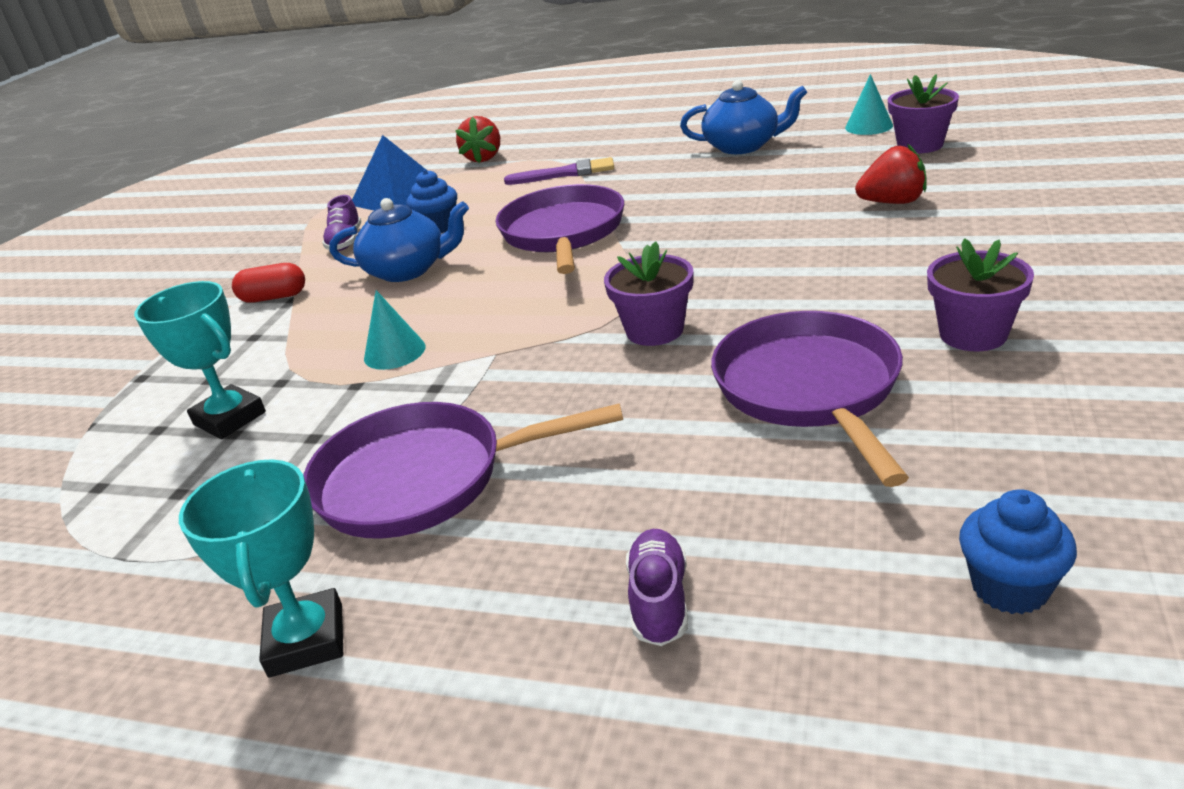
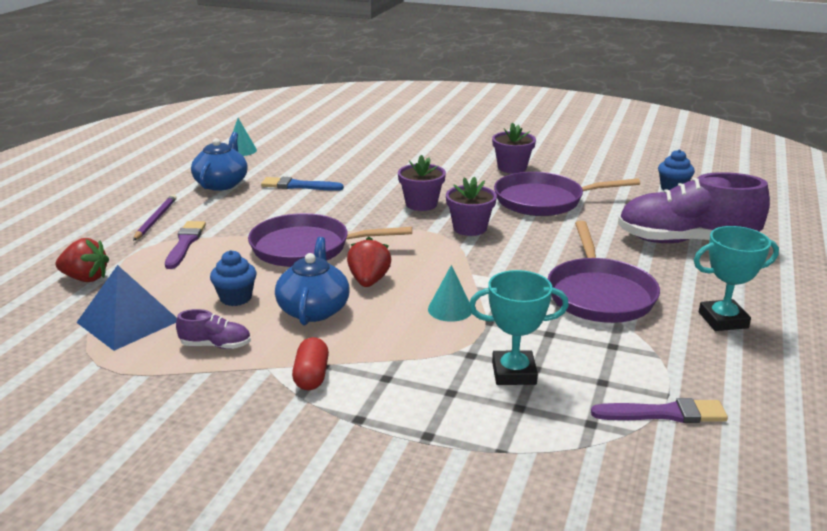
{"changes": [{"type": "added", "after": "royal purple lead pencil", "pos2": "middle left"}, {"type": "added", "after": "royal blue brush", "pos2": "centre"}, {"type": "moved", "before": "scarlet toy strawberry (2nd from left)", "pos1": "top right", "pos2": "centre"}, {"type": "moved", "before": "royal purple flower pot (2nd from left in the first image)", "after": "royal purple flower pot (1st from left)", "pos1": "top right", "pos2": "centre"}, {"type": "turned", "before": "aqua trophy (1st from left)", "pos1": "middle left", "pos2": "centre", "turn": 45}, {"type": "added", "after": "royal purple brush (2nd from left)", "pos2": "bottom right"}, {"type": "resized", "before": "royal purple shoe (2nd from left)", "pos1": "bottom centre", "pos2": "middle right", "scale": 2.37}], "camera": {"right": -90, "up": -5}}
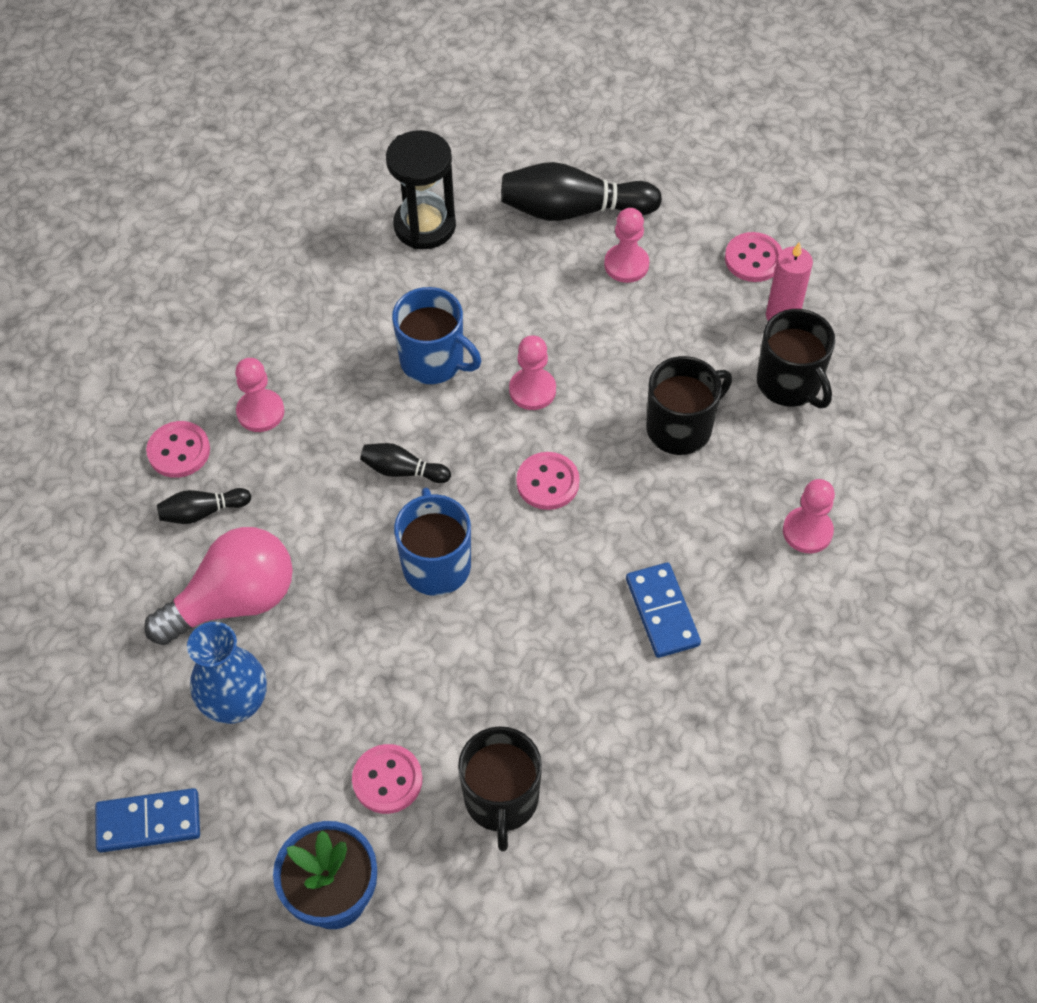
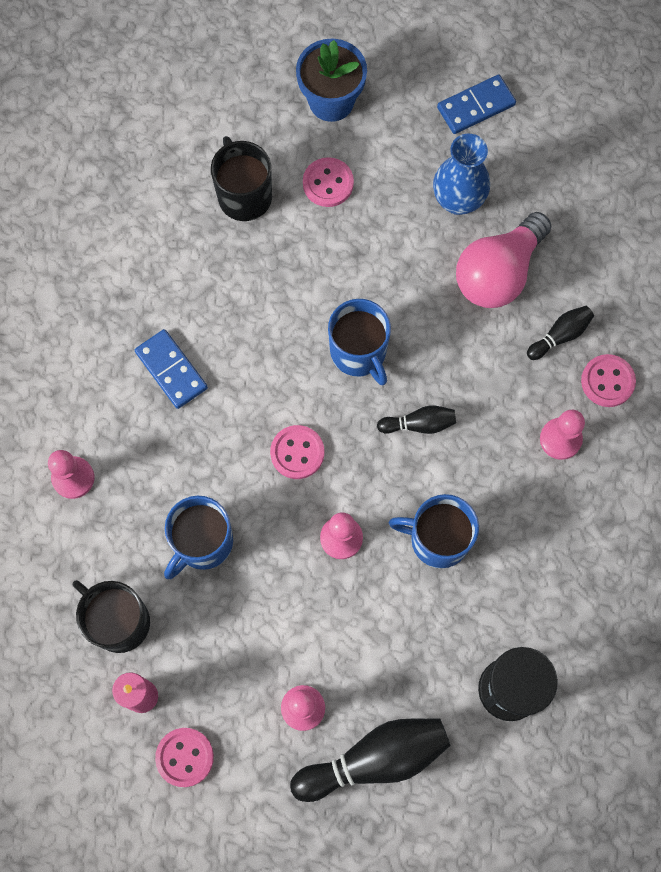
{"changes": [{"type": "recoloured", "before": "black mug (2nd from left)", "after": "royal blue mug (1st from left)", "pos1": "centre", "pos2": "middle left"}], "camera": {"right": 160, "up": 15}}
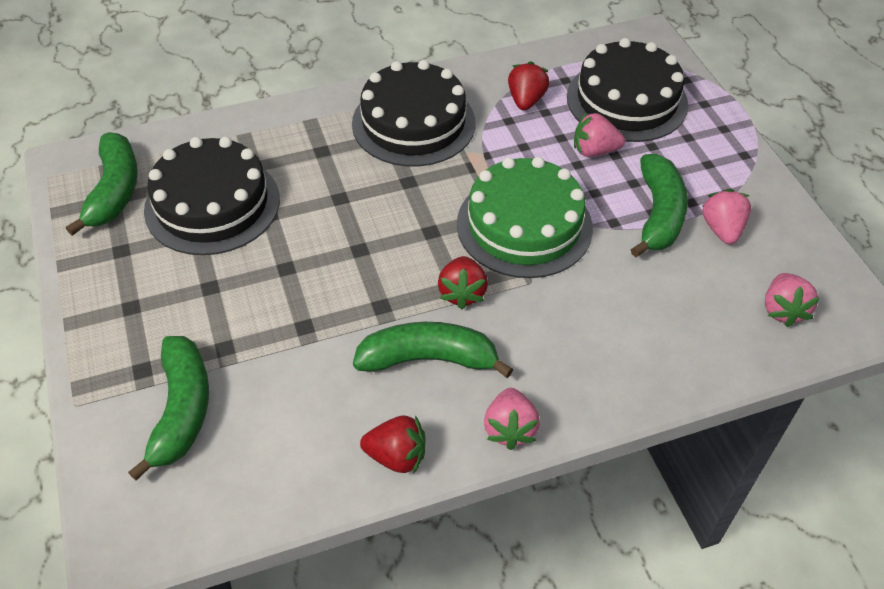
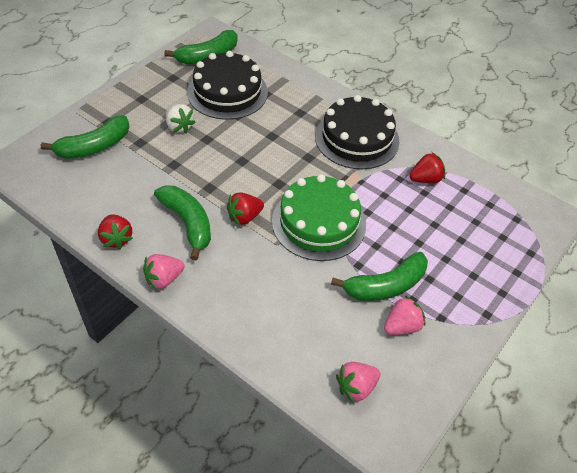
{"changes": [{"type": "added", "after": "white toy strawberry", "pos2": "top left"}, {"type": "removed", "before": "black gateau (3rd from left)", "pos1": "top right"}, {"type": "removed", "before": "rose-pink toy strawberry (2nd from left)", "pos1": "top right"}], "camera": {"right": 55, "up": 0}}
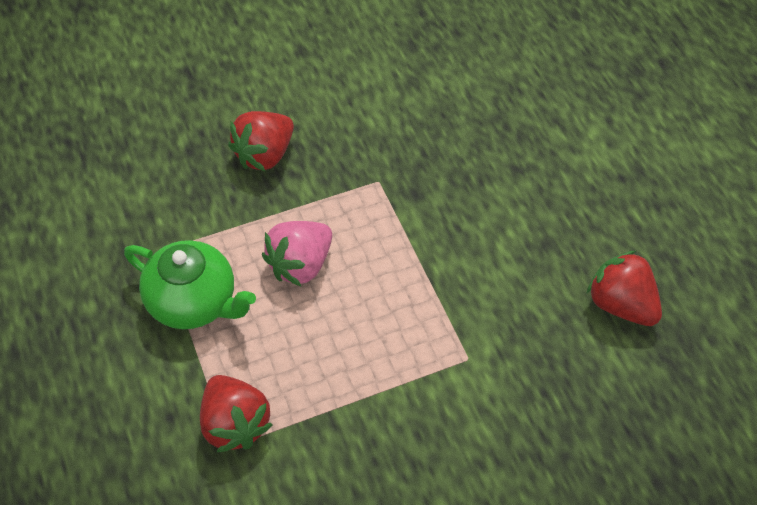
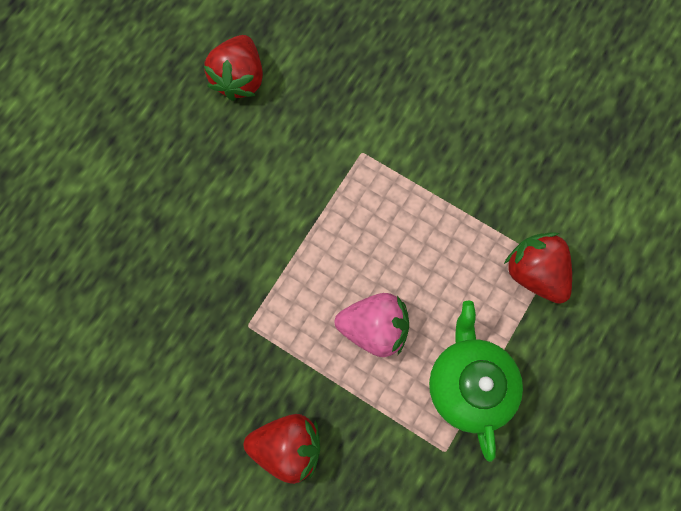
{"changes": [{"type": "turned", "before": "scarlet toy strawberry (1st from left in the first image)", "pos1": "bottom left", "pos2": "middle right", "turn": -60}], "camera": {"right": -125, "up": 20}}
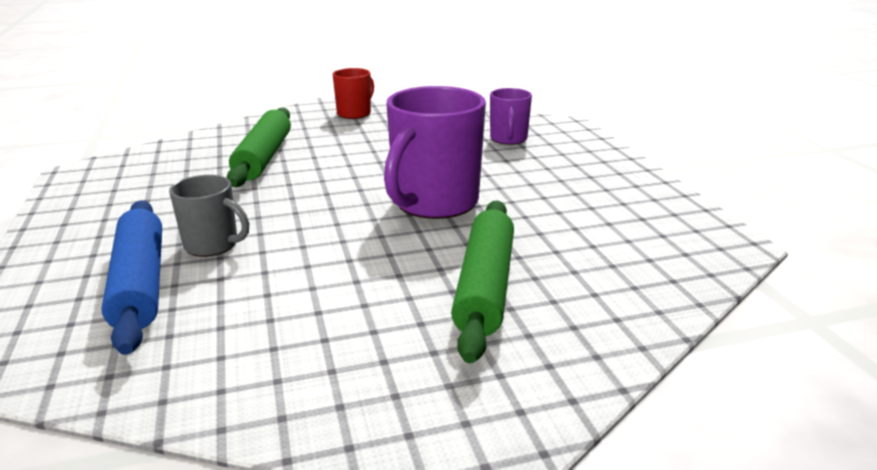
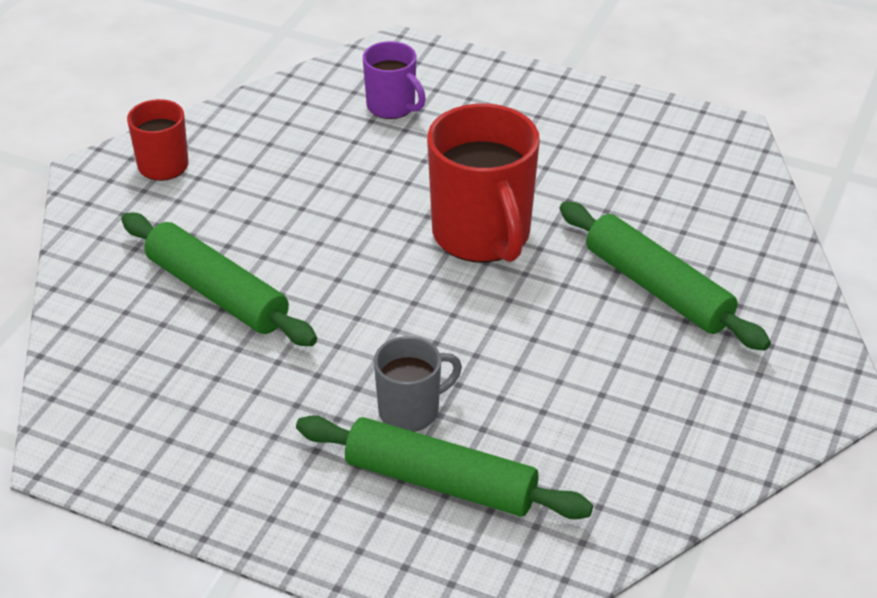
{"changes": [{"type": "recoloured", "before": "royal blue rolling pin", "after": "green rolling pin (2nd from left)", "pos1": "middle left", "pos2": "bottom centre"}, {"type": "recoloured", "before": "royal purple mug (1st from left)", "after": "scarlet mug (2nd from left)", "pos1": "top centre", "pos2": "top centre"}], "camera": {"right": -50, "up": 15}}
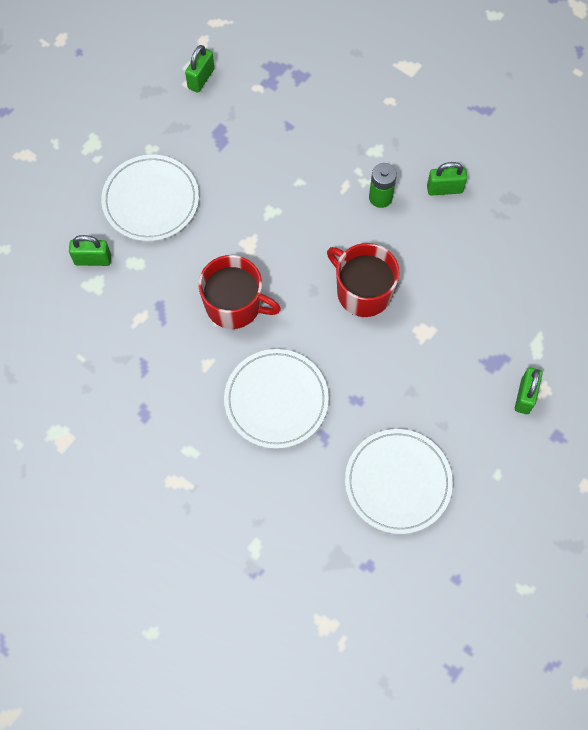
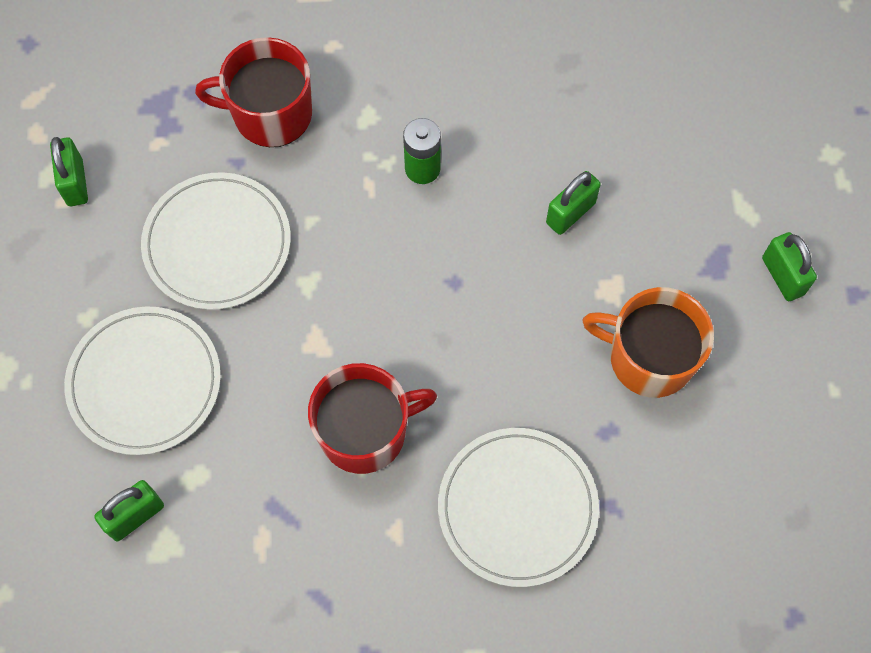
{"changes": [{"type": "moved", "before": "white plate (3rd from left in the first image)", "after": "white plate (2nd from left)", "pos1": "middle right", "pos2": "middle left"}, {"type": "moved", "before": "scarlet mug (2nd from left in the first image)", "after": "scarlet mug (1st from left)", "pos1": "centre", "pos2": "top left"}, {"type": "moved", "before": "green lock (3rd from left)", "pos1": "top right", "pos2": "top centre"}, {"type": "added", "after": "bright orange mug", "pos2": "middle right"}], "camera": {"right": -40, "up": 0}}
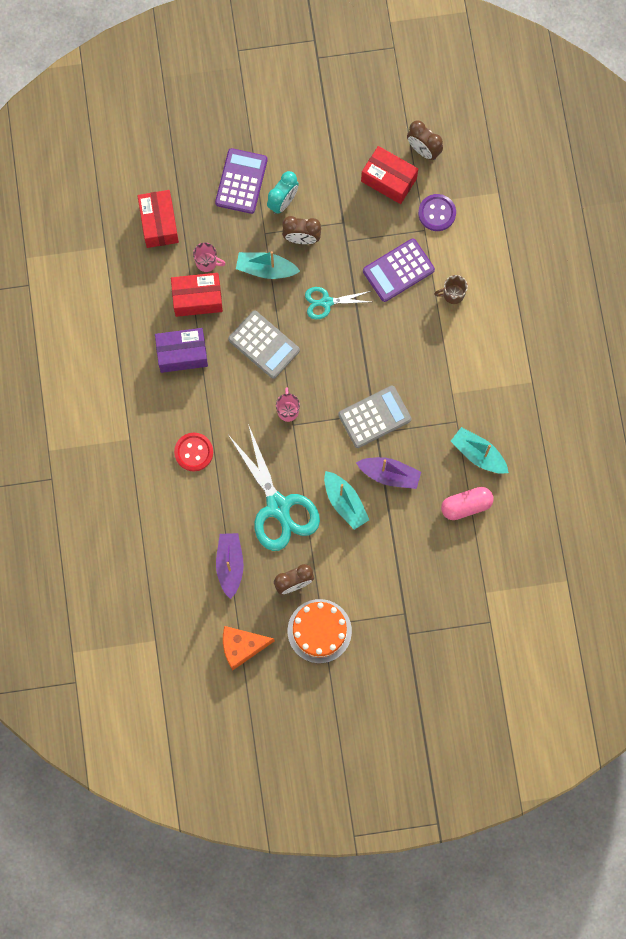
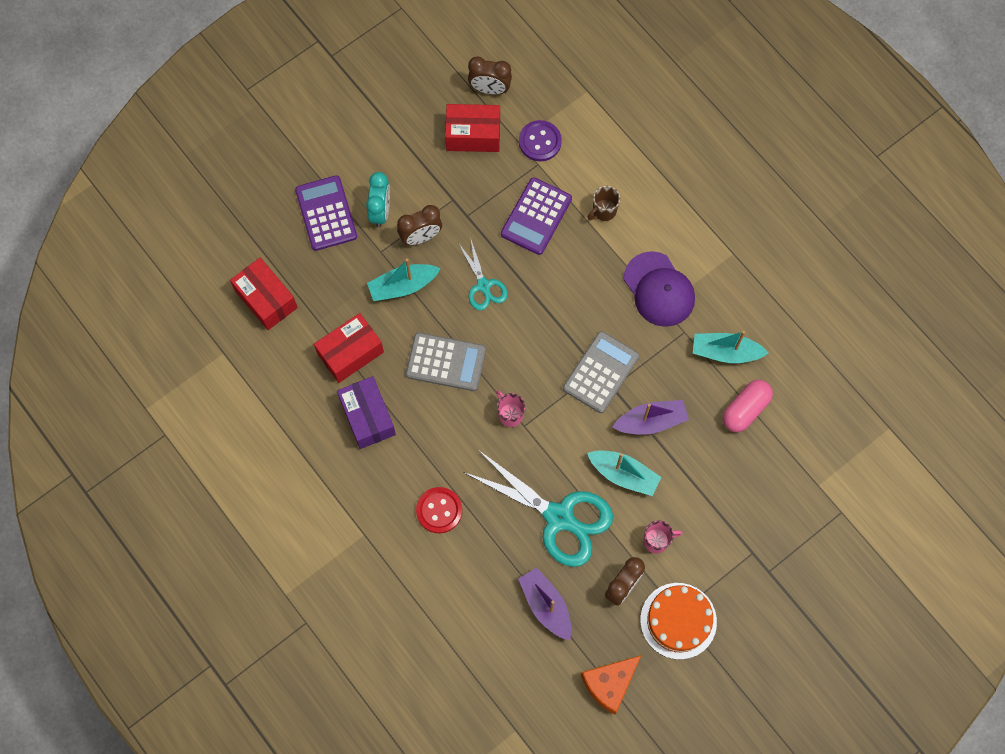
{"changes": [{"type": "turned", "before": "royal purple box", "pos1": "middle left", "pos2": "centre", "turn": -75}, {"type": "turned", "before": "aqua scissors (2nd from left in the first image)", "pos1": "top centre", "pos2": "centre", "turn": -75}, {"type": "added", "after": "royal purple cap", "pos2": "centre"}, {"type": "moved", "before": "rose-pink mug (1st from left in the first image)", "after": "rose-pink mug (2nd from left)", "pos1": "top centre", "pos2": "bottom centre"}], "camera": {"right": -30, "up": -5}}
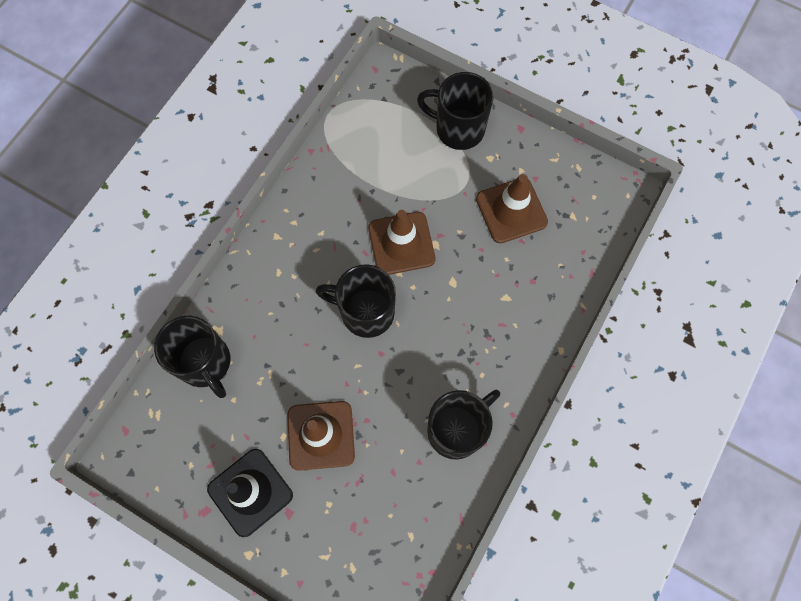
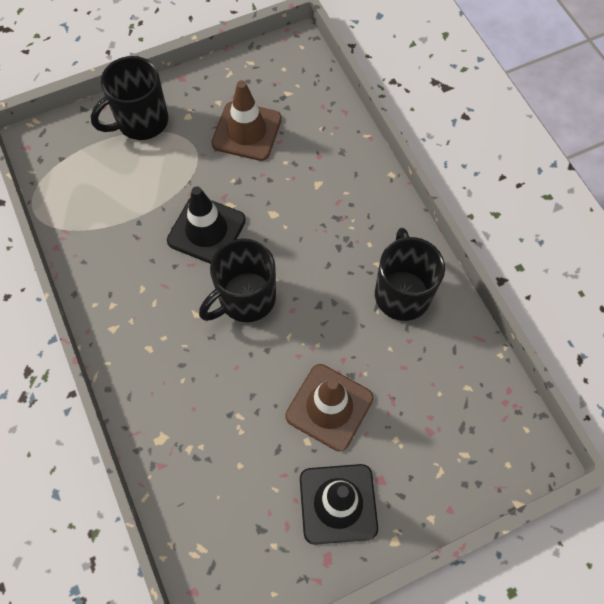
{"changes": [{"type": "recoloured", "before": "dark brown traffic cone (2nd from left)", "after": "black traffic cone (1st from left)", "pos1": "centre", "pos2": "centre"}, {"type": "removed", "before": "black mug (1st from left)", "pos1": "middle left"}], "camera": {"right": -55, "up": -5}}
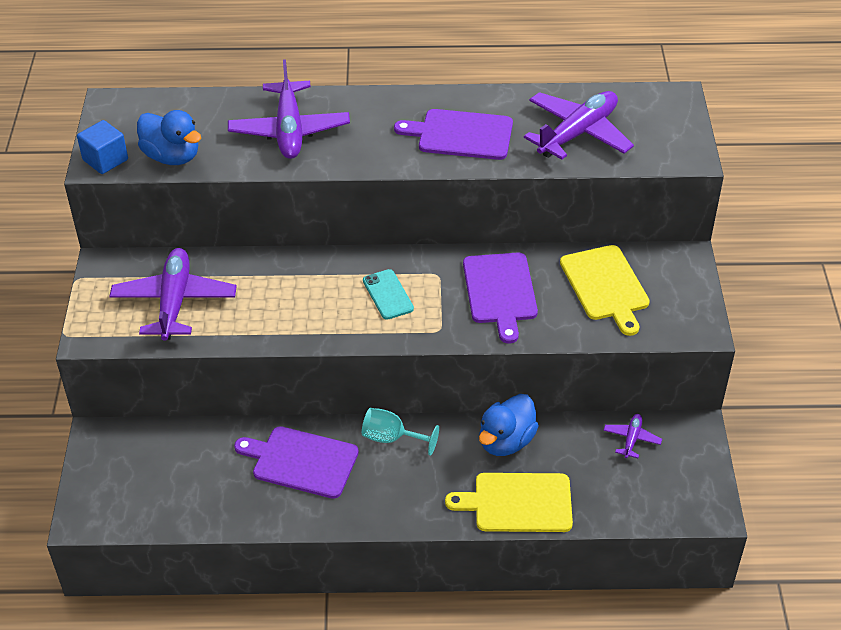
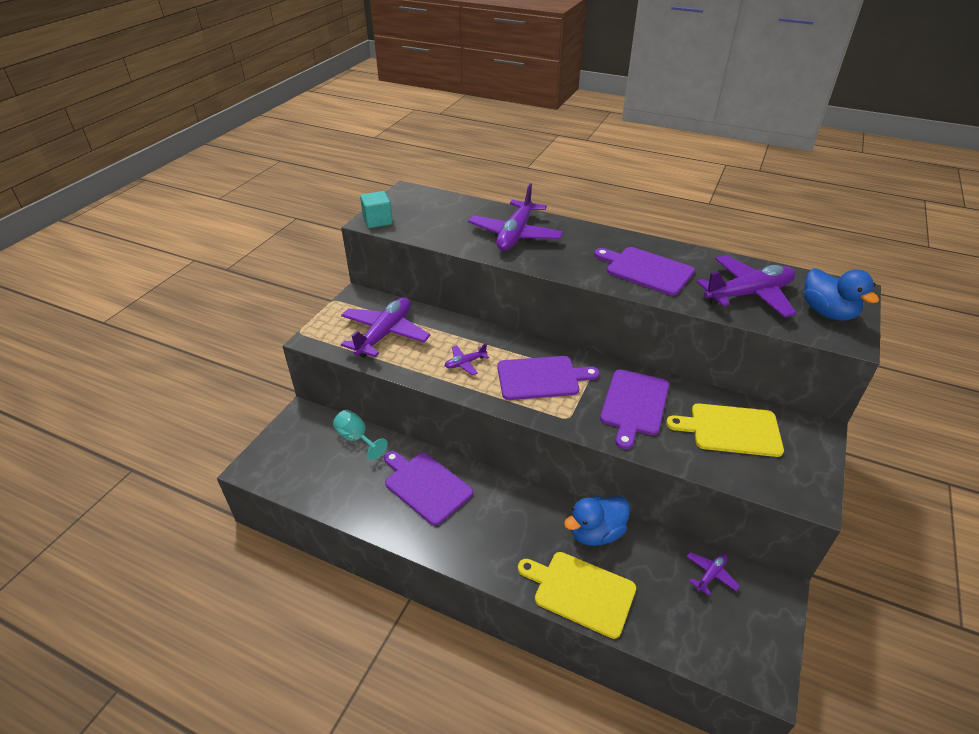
{"changes": [{"type": "moved", "before": "aqua wine glass", "pos1": "bottom centre", "pos2": "centre"}, {"type": "recoloured", "before": "royal blue cube", "after": "aqua cube", "pos1": "top left", "pos2": "top centre"}, {"type": "added", "after": "royal purple toy plane (2nd from left)", "pos2": "centre"}, {"type": "replaced", "before": "aqua mobile phone", "after": "royal purple bread board (2nd from left)", "pos1": "centre", "pos2": "centre"}, {"type": "turned", "before": "yellow bread board (2nd from left)", "pos1": "middle right", "pos2": "middle right", "turn": 90}, {"type": "moved", "before": "royal blue duck (1st from left in the first image)", "after": "royal blue duck (2nd from left)", "pos1": "top left", "pos2": "middle right"}], "camera": {"right": 25, "up": -5}}
